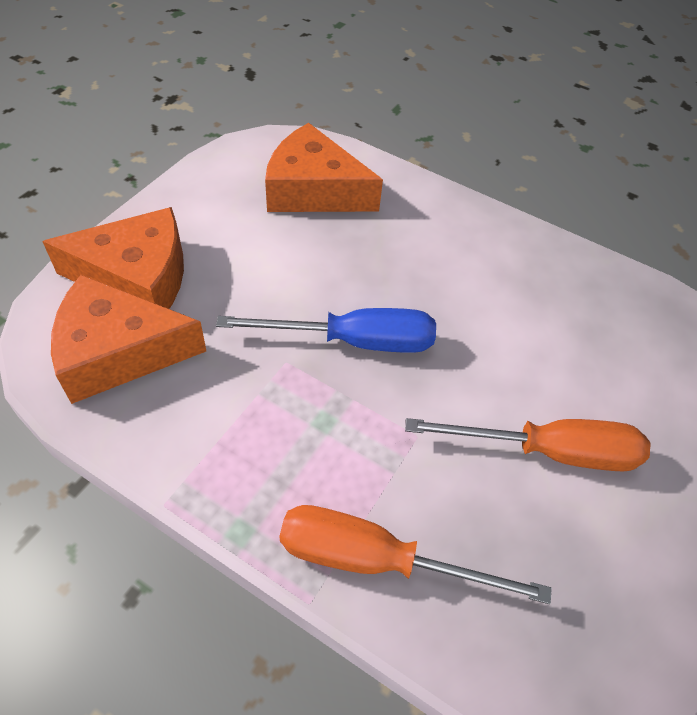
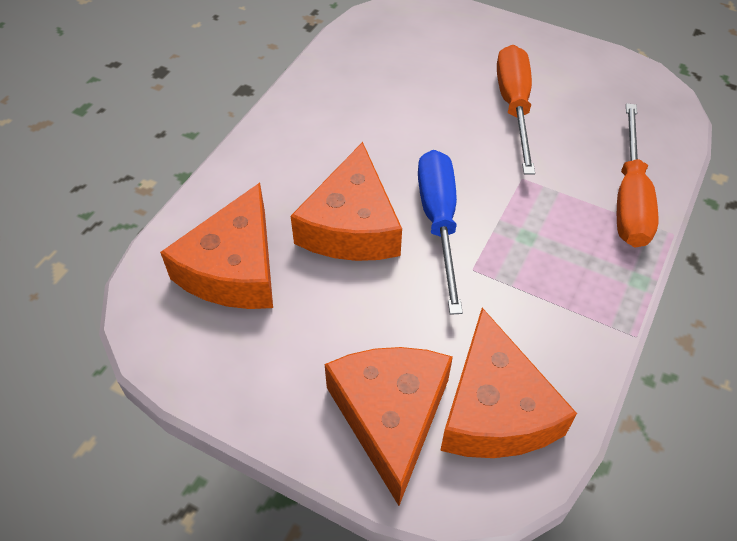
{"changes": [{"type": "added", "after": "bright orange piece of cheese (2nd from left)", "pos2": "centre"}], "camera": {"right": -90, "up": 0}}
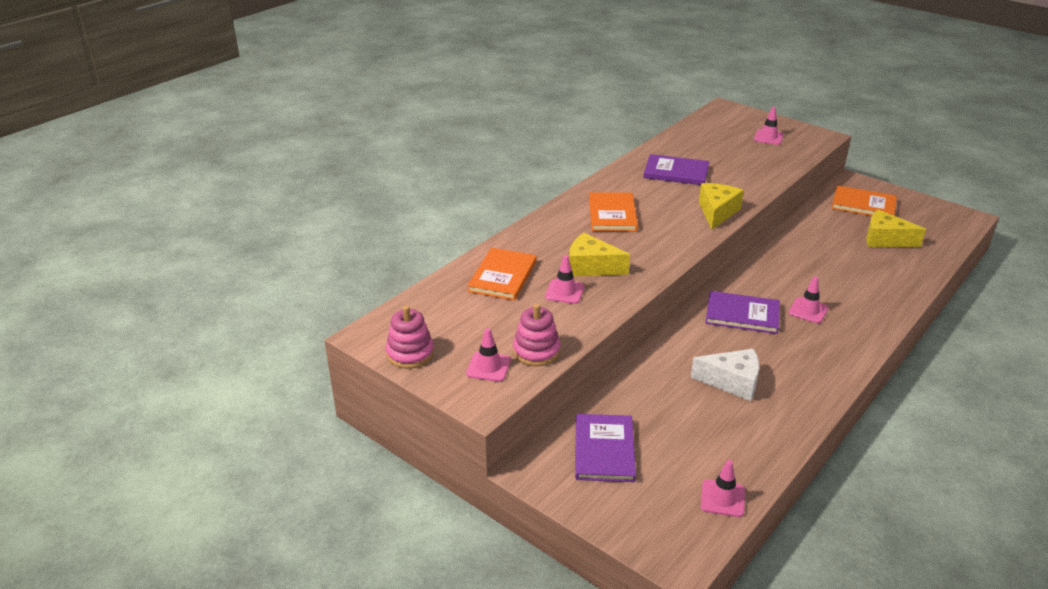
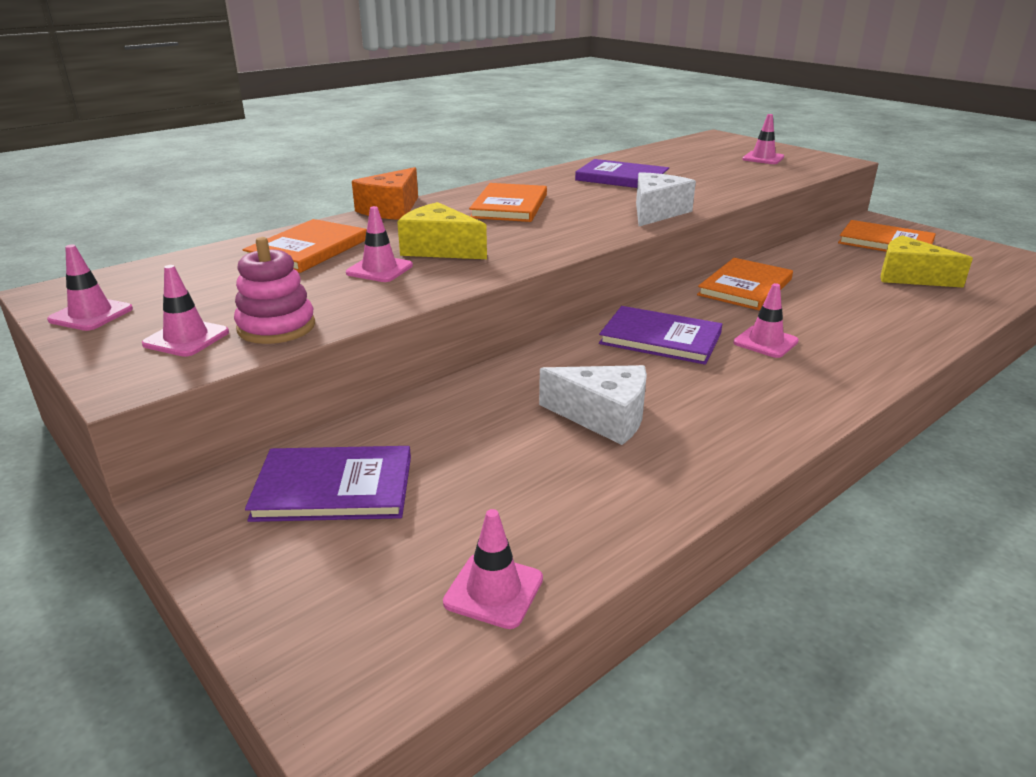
{"changes": [{"type": "replaced", "before": "rose-pink stacking toy (1st from left)", "after": "rose-pink traffic cone (1st from left)", "pos1": "centre", "pos2": "middle left"}, {"type": "turned", "before": "royal purple hardcover (1st from left)", "pos1": "bottom centre", "pos2": "middle left", "turn": 75}, {"type": "added", "after": "bright orange piece of cheese", "pos2": "top centre"}, {"type": "recoloured", "before": "yellow piece of cheese (2nd from left)", "after": "white piece of cheese (2nd from left)", "pos1": "middle right", "pos2": "top centre"}, {"type": "added", "after": "bright orange hardcover (3rd from left)", "pos2": "middle right"}], "camera": {"right": 10, "up": -5}}
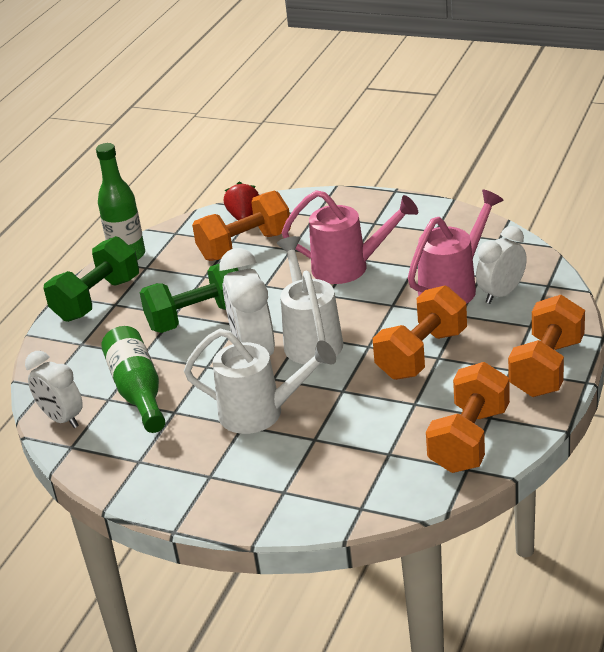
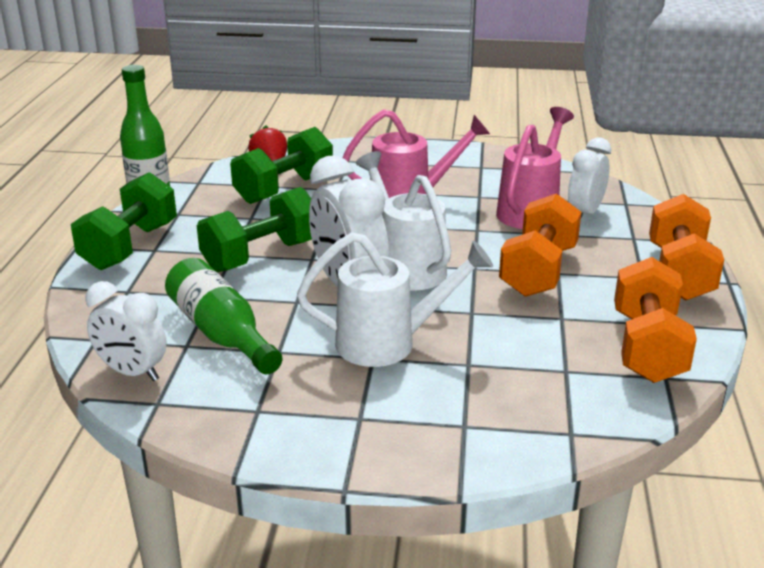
{"changes": [{"type": "recoloured", "before": "bright orange dumbbell (1st from left)", "after": "green dumbbell (3rd from left)", "pos1": "centre", "pos2": "top centre"}], "camera": {"right": -20, "up": -5}}
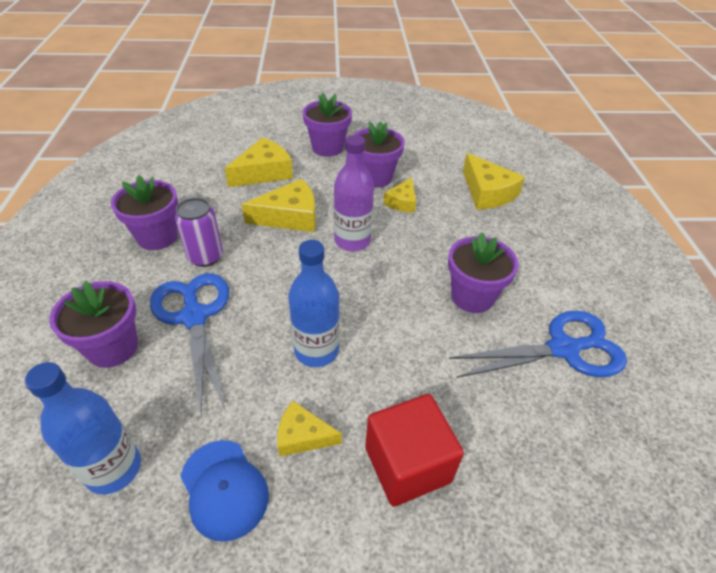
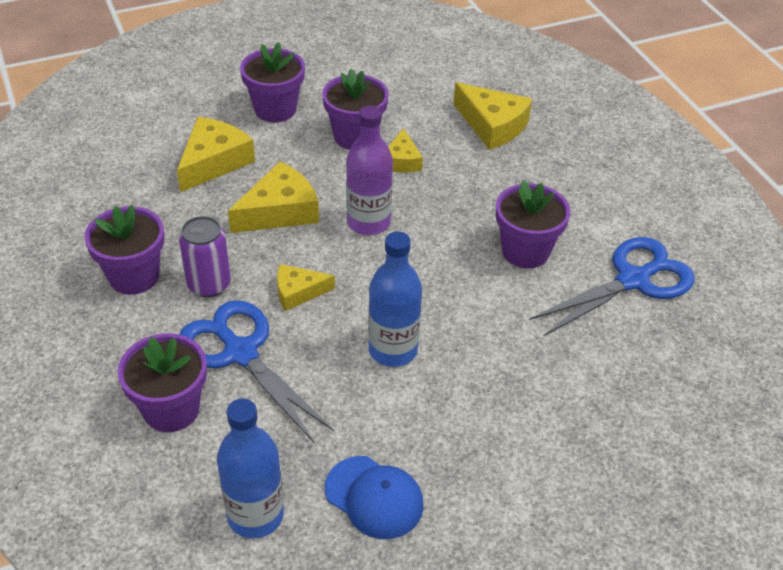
{"changes": [{"type": "moved", "before": "yellow piece of cheese (3rd from left)", "pos1": "bottom centre", "pos2": "centre"}, {"type": "removed", "before": "scarlet cube", "pos1": "bottom centre"}], "camera": {"right": -20, "up": 0}}
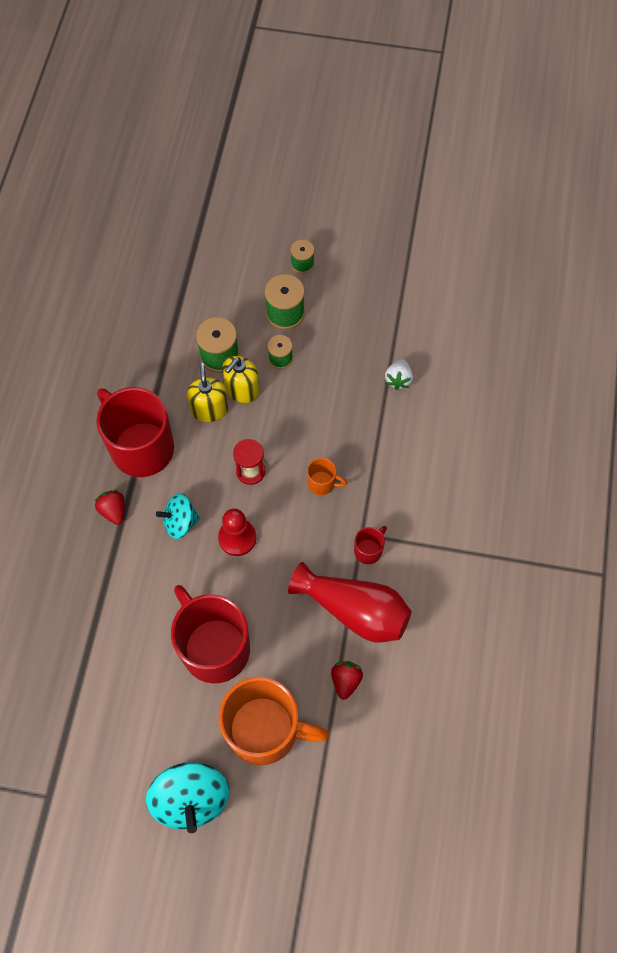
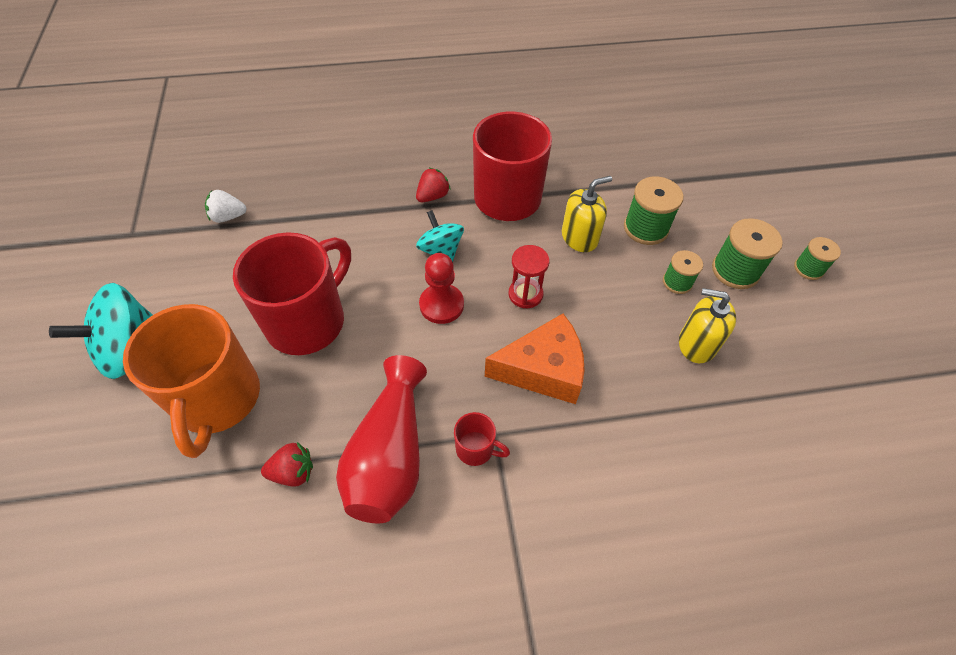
{"changes": [{"type": "moved", "before": "white toy strawberry", "pos1": "centre", "pos2": "top left"}, {"type": "replaced", "before": "bright orange mug (2nd from left)", "after": "bright orange piece of cheese", "pos1": "centre", "pos2": "centre"}, {"type": "moved", "before": "yellow soap dispenser (2nd from left)", "pos1": "centre", "pos2": "middle right"}], "camera": {"right": 70, "up": -10}}
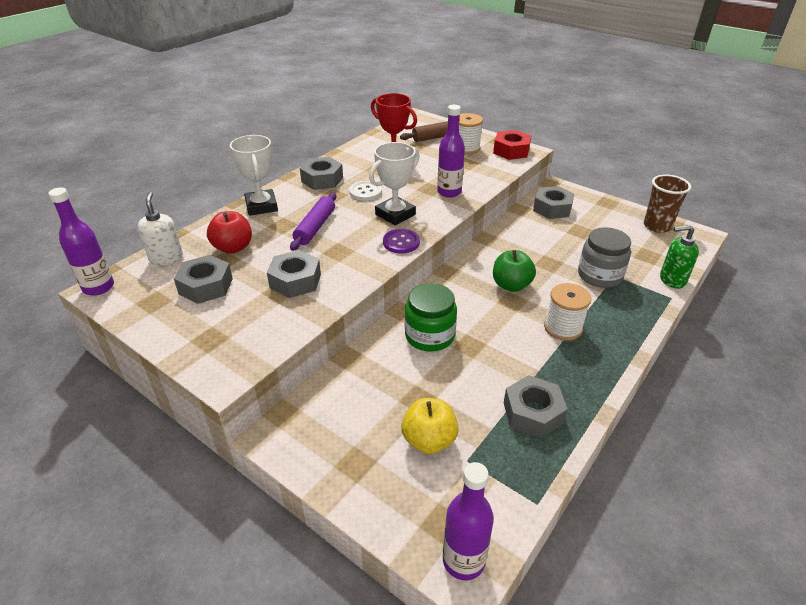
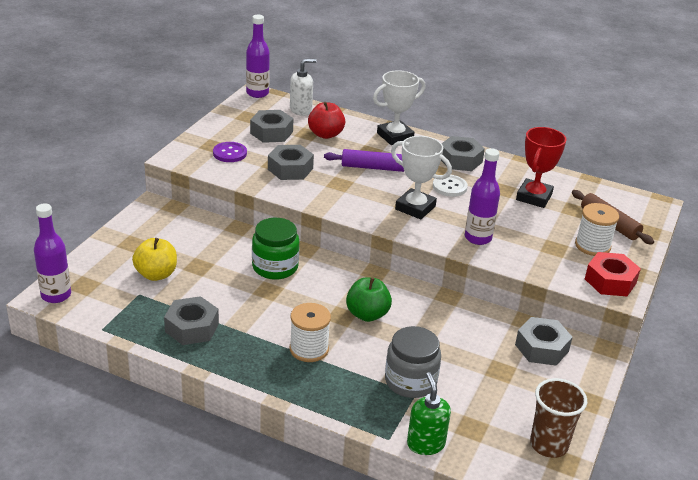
{"changes": [{"type": "moved", "before": "royal purple button", "pos1": "centre", "pos2": "top left"}], "camera": {"right": 75, "up": -5}}
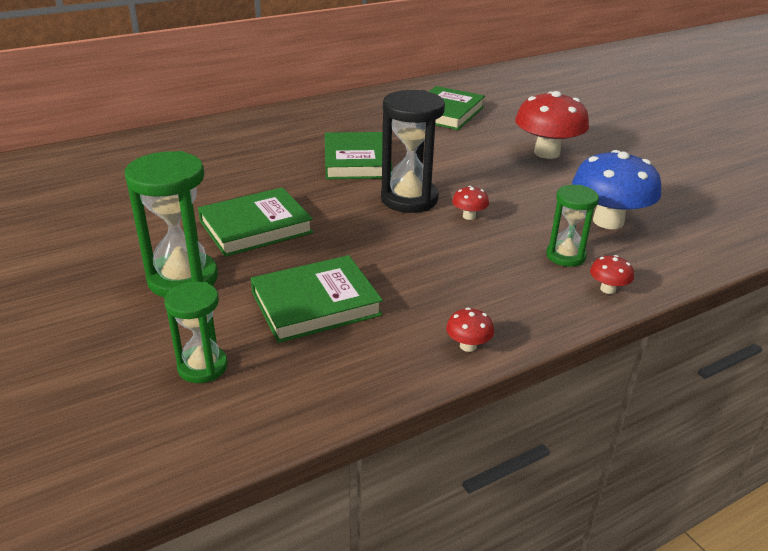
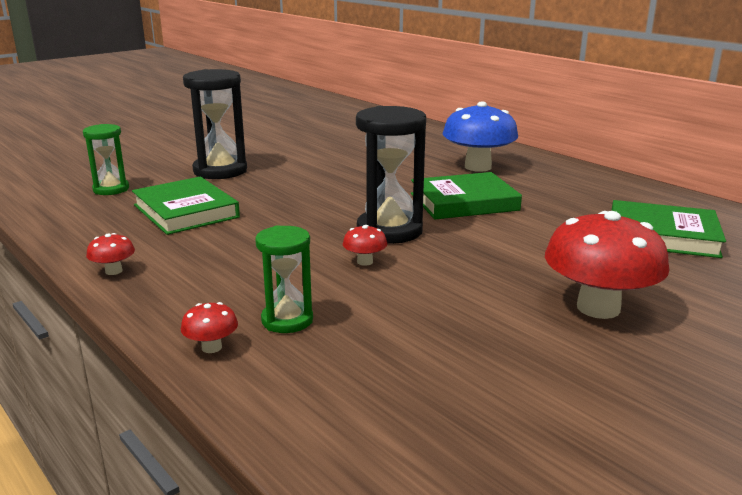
{"changes": [{"type": "recoloured", "before": "green hourglass (1st from left)", "after": "black hourglass (1st from left)", "pos1": "middle left", "pos2": "top left"}, {"type": "moved", "before": "royal blue fungus", "pos1": "middle right", "pos2": "top centre"}, {"type": "removed", "before": "green hardcover (1st from left)", "pos1": "middle left"}], "camera": {"right": 80, "up": -10}}
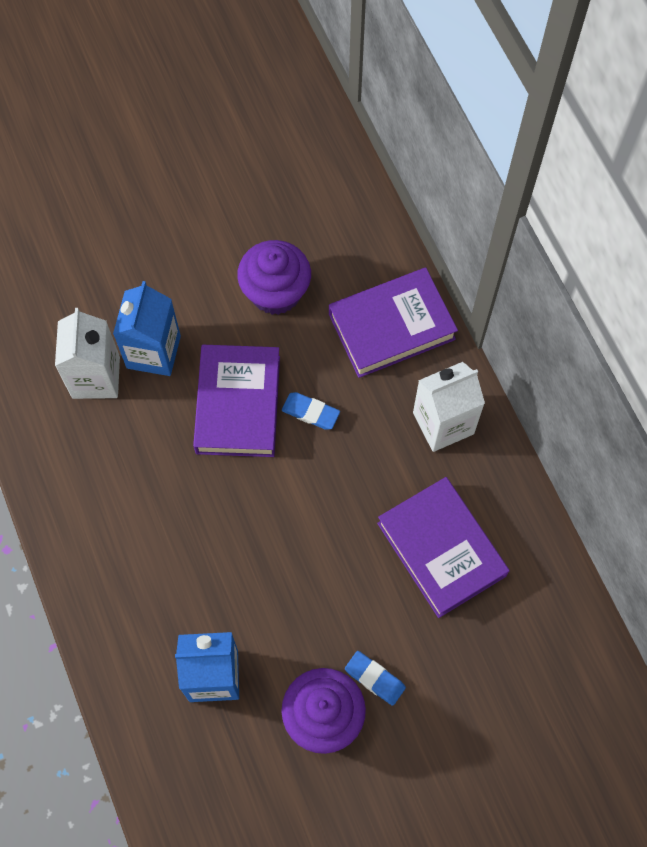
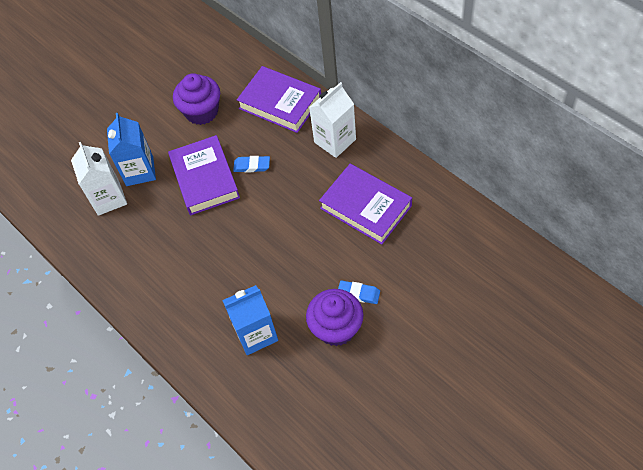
{"changes": [{"type": "turned", "before": "royal purple hardcover (2nd from left)", "pos1": "centre", "pos2": "top centre", "turn": 75}], "camera": {"right": -15, "up": -10}}
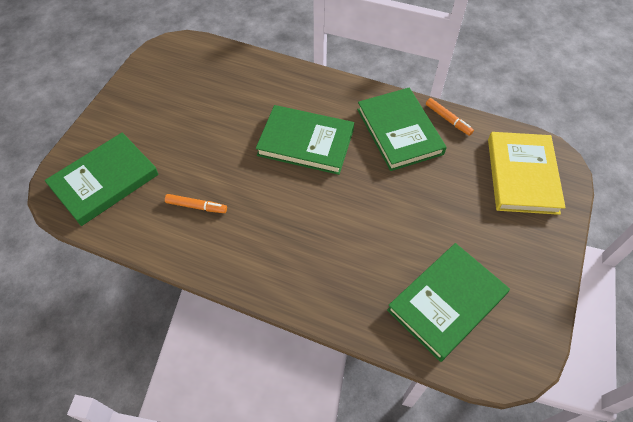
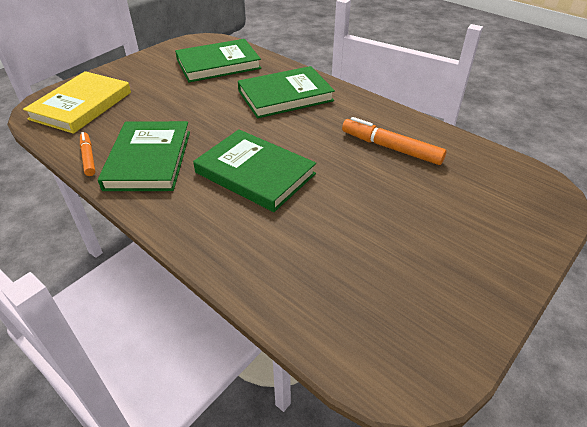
{"changes": [{"type": "moved", "before": "green hardcover (1st from left in the first image)", "after": "green hardcover (4th from left)", "pos1": "middle left", "pos2": "top centre"}, {"type": "resized", "before": "bright orange marker pen (1st from left in the first image)", "pos1": "middle left", "pos2": "top right", "scale": 1.64}], "camera": {"right": -160, "up": -15}}
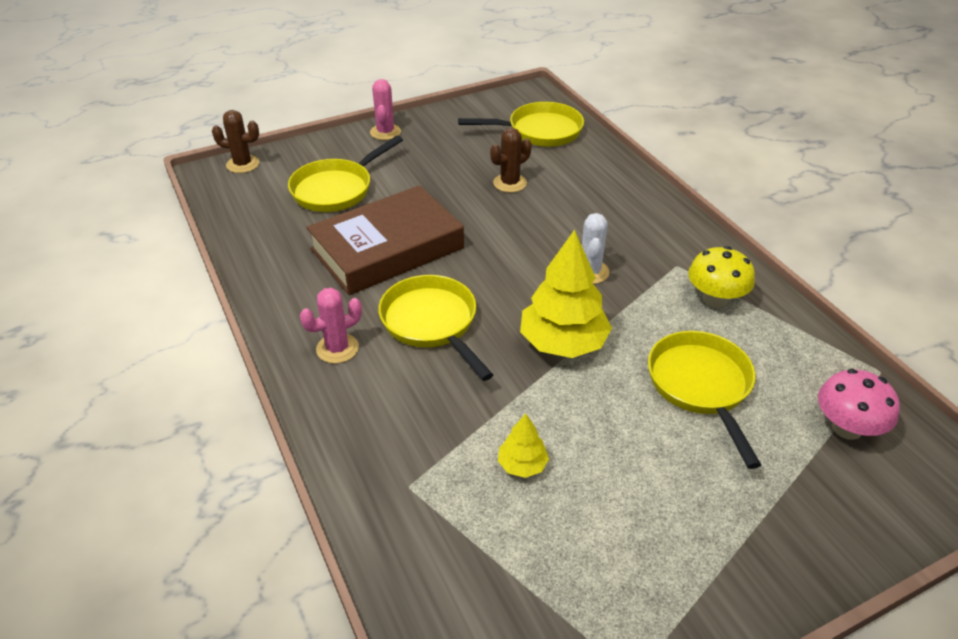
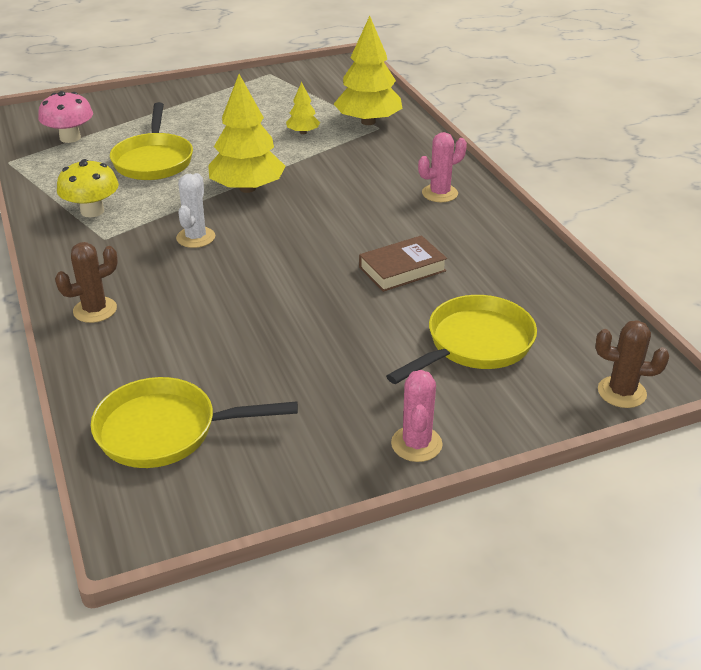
{"changes": [{"type": "moved", "before": "dark brown prickly plant (2nd from left in the first image)", "after": "dark brown prickly plant (1st from left)", "pos1": "top centre", "pos2": "middle left"}, {"type": "added", "after": "yellow toy tree (3rd from left)", "pos2": "top centre"}, {"type": "resized", "before": "dark brown hardcover", "pos1": "centre", "pos2": "centre", "scale": 0.52}, {"type": "removed", "before": "yellow skillet (2nd from left)", "pos1": "centre"}], "camera": {"right": -175, "up": -5}}
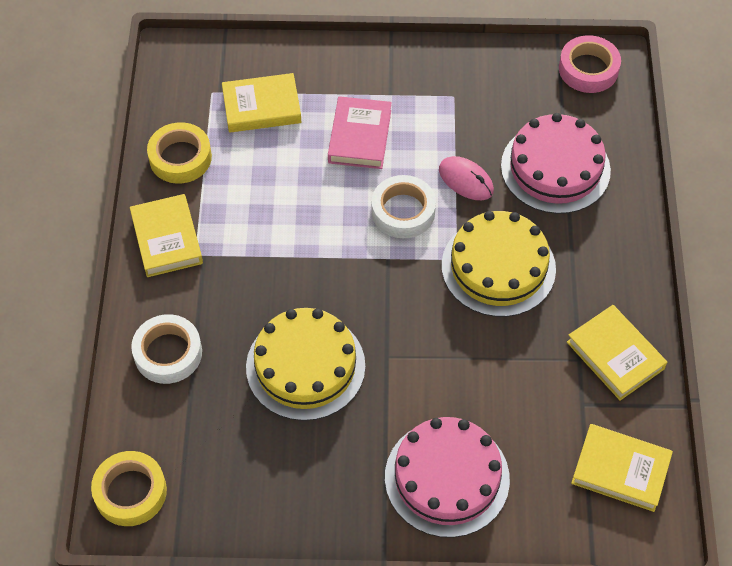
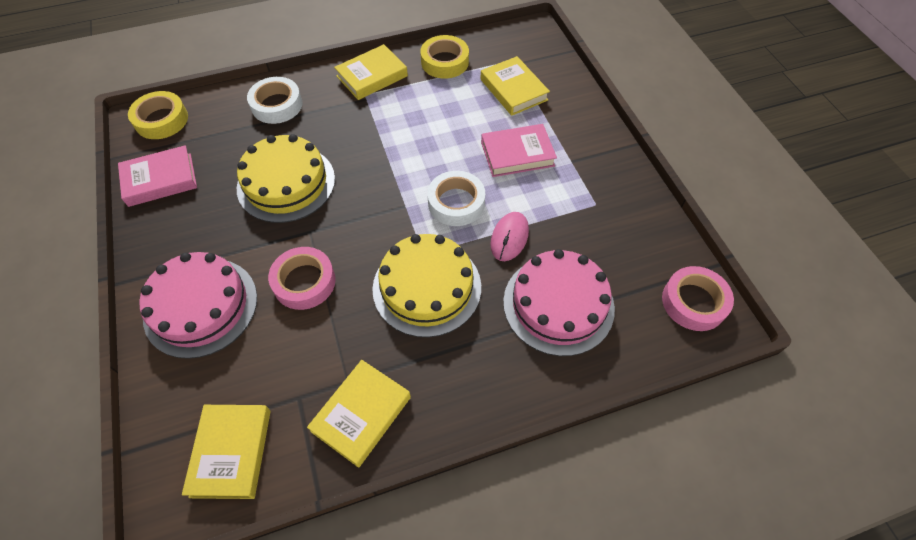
{"changes": [{"type": "added", "after": "rose-pink hardcover (1st from left)", "pos2": "top left"}, {"type": "added", "after": "rose-pink tape (1st from left)", "pos2": "middle left"}], "camera": {"right": 70, "up": 0}}
